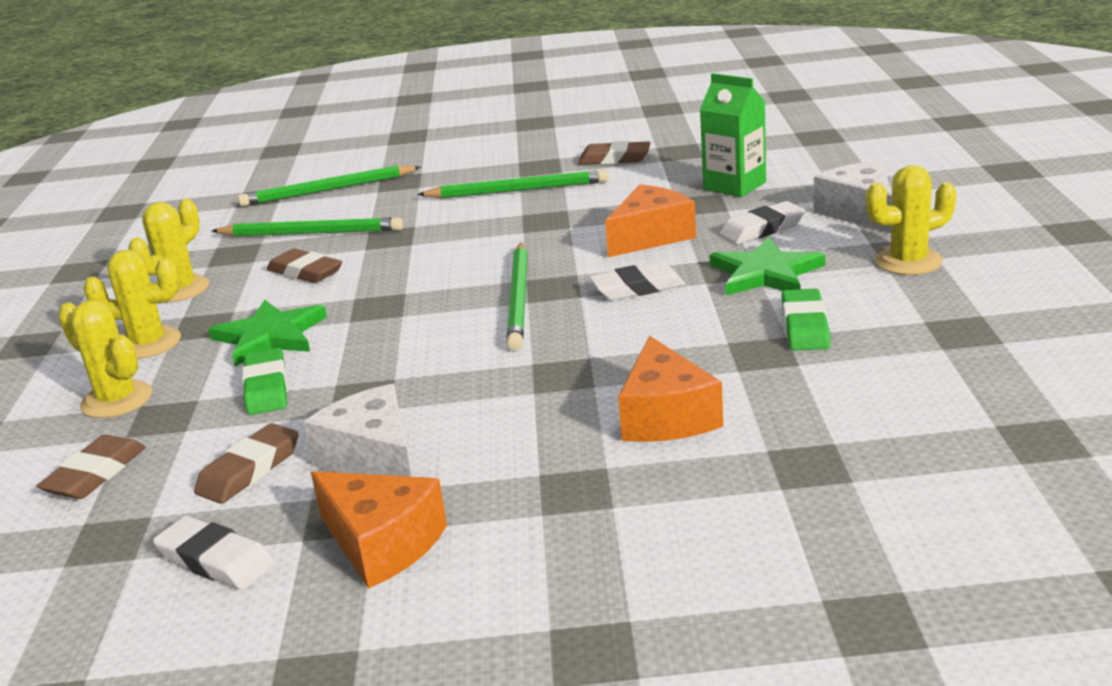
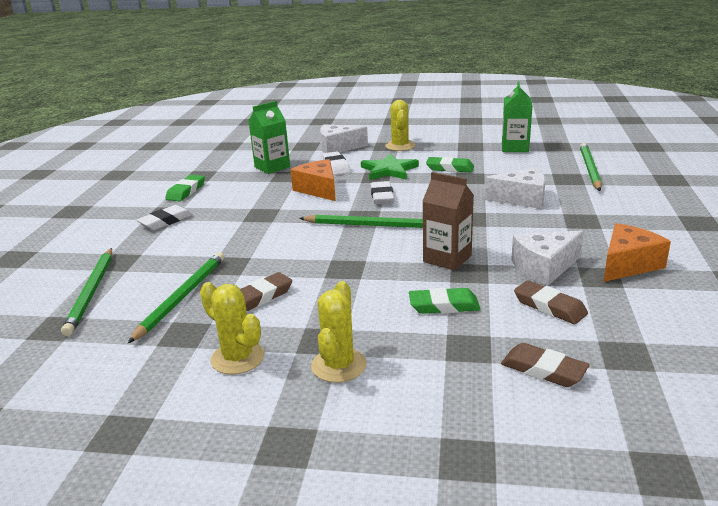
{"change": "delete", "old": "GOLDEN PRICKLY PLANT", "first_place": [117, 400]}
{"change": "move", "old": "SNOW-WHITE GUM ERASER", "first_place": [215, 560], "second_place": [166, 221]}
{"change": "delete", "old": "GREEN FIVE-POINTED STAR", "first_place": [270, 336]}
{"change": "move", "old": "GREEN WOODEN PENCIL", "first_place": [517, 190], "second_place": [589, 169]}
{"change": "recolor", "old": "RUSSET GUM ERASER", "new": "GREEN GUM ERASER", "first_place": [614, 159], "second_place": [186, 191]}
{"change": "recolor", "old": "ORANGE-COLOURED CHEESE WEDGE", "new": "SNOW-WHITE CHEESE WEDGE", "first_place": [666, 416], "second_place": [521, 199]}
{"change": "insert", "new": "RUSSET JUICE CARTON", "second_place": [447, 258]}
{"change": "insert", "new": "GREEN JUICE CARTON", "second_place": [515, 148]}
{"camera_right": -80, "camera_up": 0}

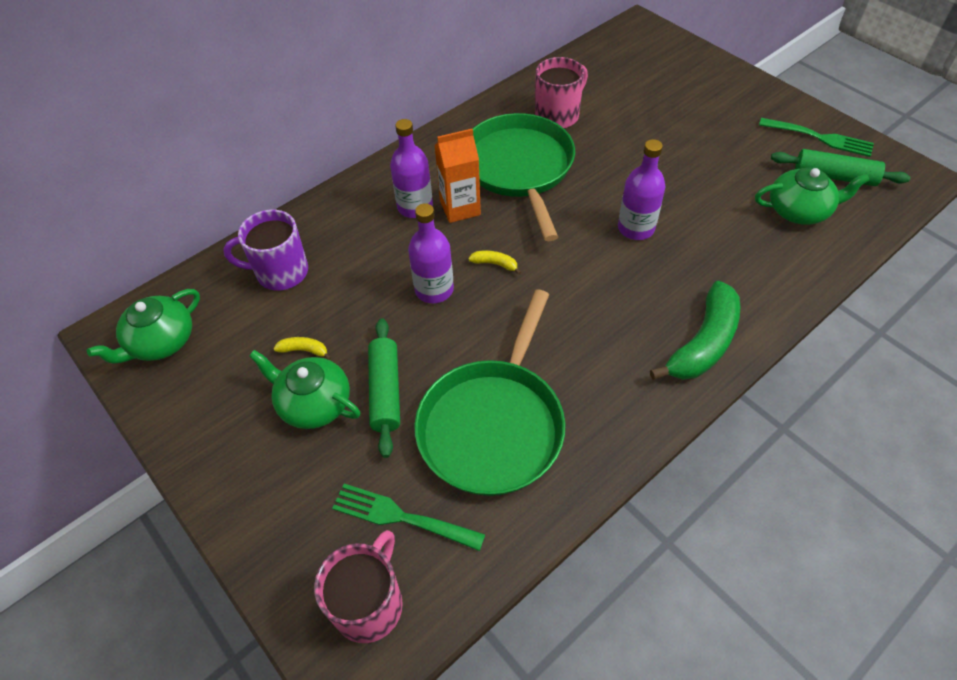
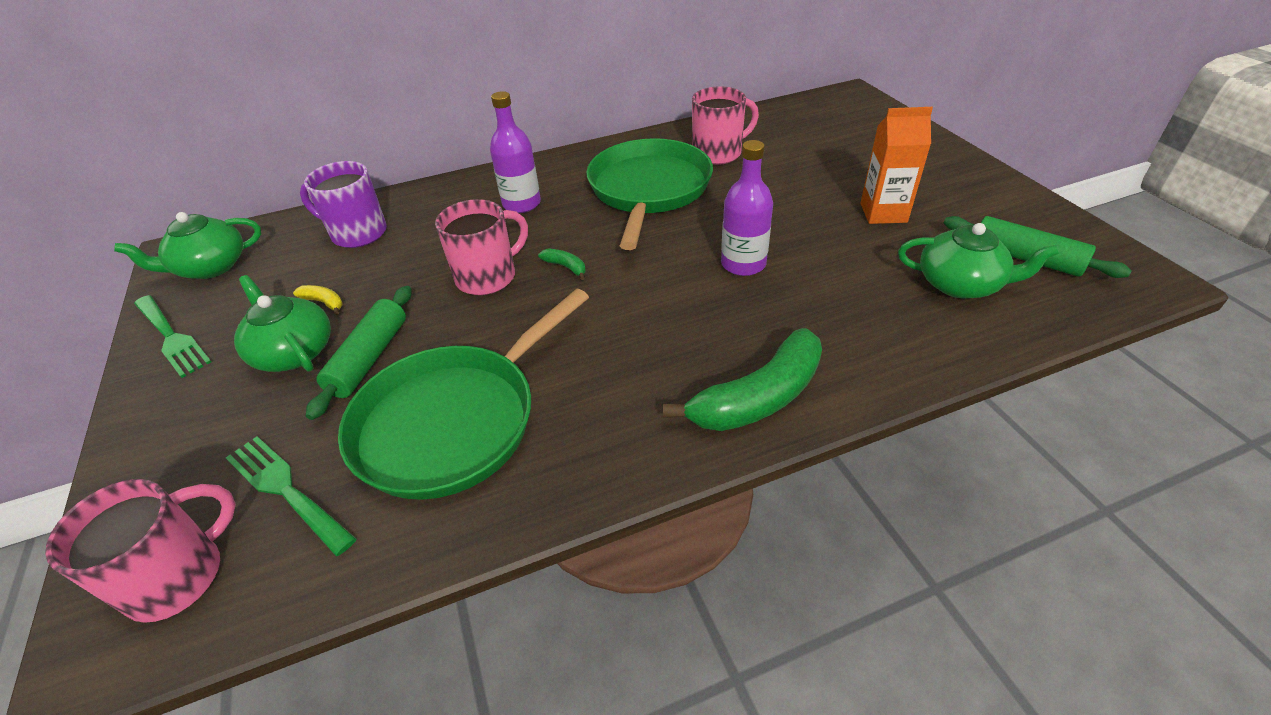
{"change": "replace", "old": "PURPLE DRINK BOTTLE", "new": "ROSE-PINK COFFEE MUG", "first_place": [434, 289], "second_place": [488, 277]}
{"change": "move", "old": "ORANGE-COLOURED JUICE CARTON", "first_place": [460, 208], "second_place": [883, 213]}
{"change": "recolor", "old": "GOLDEN BANANA", "new": "GREEN BANANA", "first_place": [495, 264], "second_place": [566, 267]}
{"change": "move", "old": "GREEN DINNER FORK", "first_place": [820, 138], "second_place": [171, 337]}
{"camera_right": 20, "camera_up": -10}

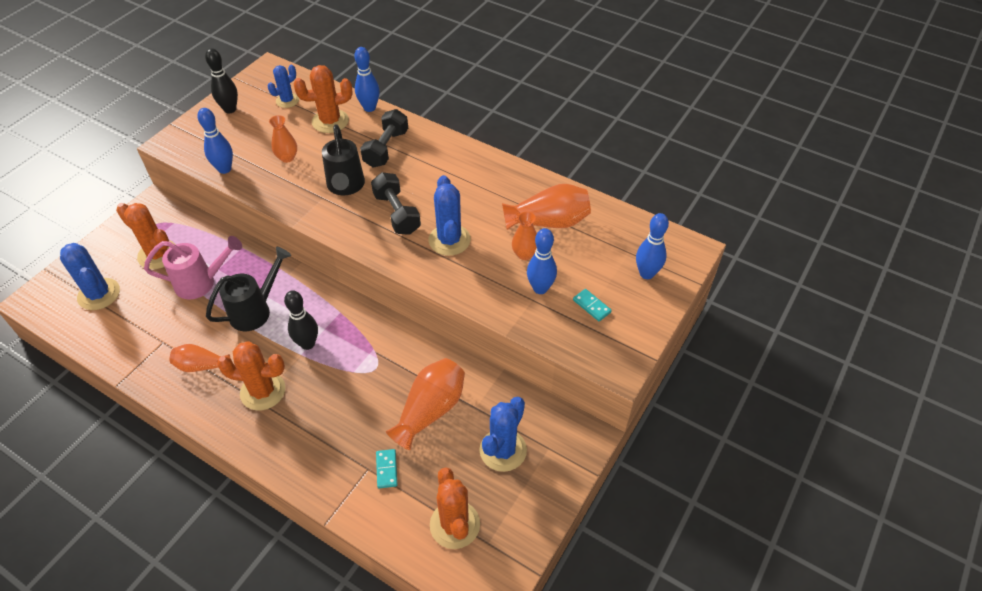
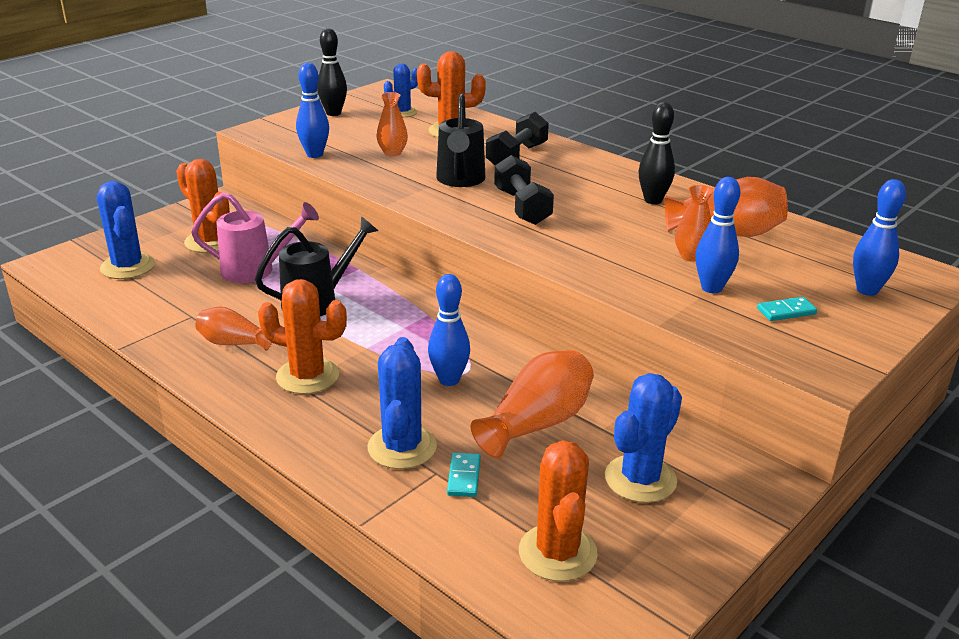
{"change": "move", "old": "BLACK BOWLING PIN", "first_place": [307, 344], "second_place": [653, 200]}
{"change": "move", "old": "BLUE BOWLING PIN", "first_place": [369, 108], "second_place": [449, 380]}
{"change": "move", "old": "BLUE PRICKLY PLANT", "first_place": [449, 240], "second_place": [402, 447]}
{"change": "rotate", "old": "TEAL DOMINO PIECE", "first_place": [591, 306], "second_place": [786, 311], "degrees": -75}
{"camera_right": 10, "camera_up": -20}

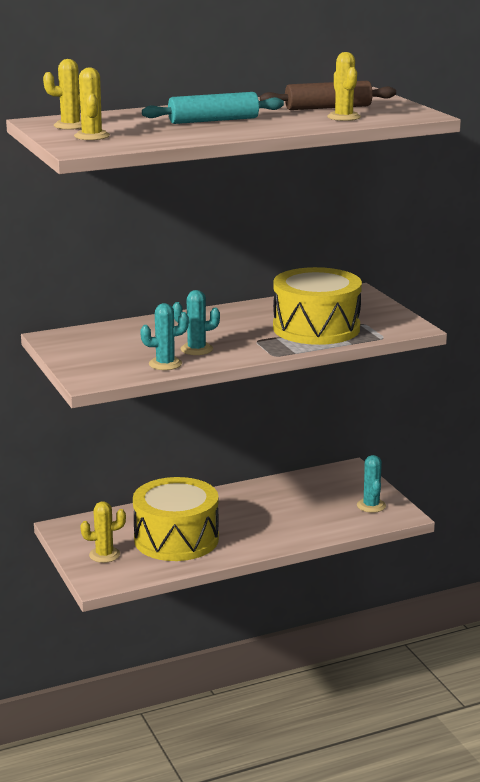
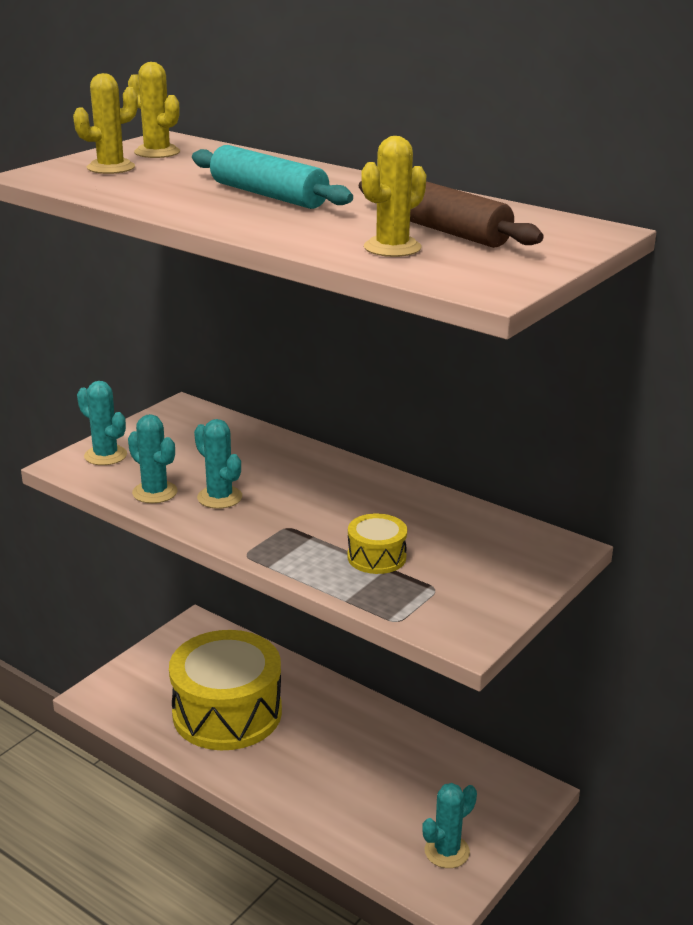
{"change": "delete", "old": "GOLDEN PRICKLY PLANT", "first_place": [104, 555]}
{"change": "resize", "old": "GOLDEN DRUM", "first_place": [316, 328], "second_place": [376, 557], "factor": 0.43}
{"change": "insert", "new": "TEAL PRICKLY PLANT", "second_place": [105, 455]}
{"camera_right": 60, "camera_up": 5}

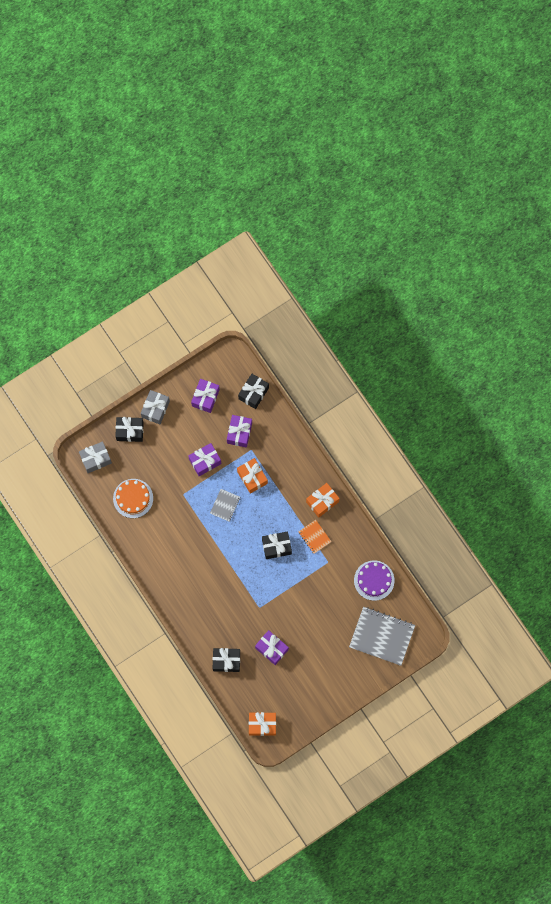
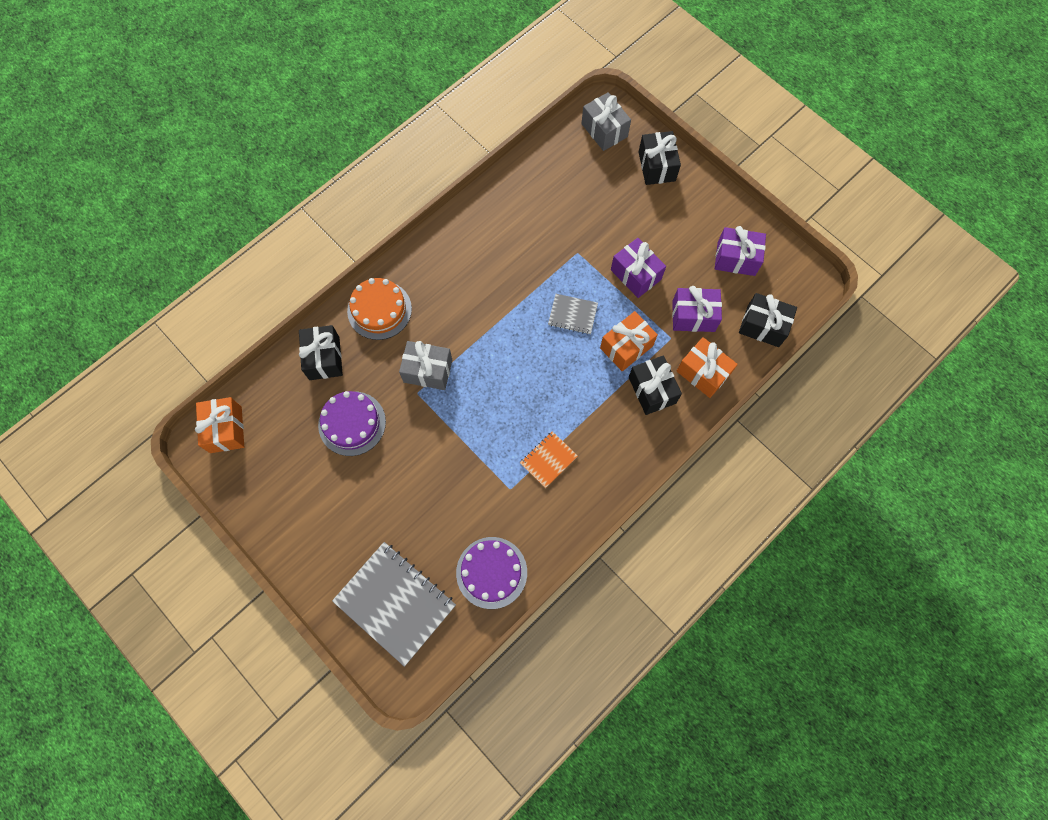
{"change": "move", "old": "ORANGE-COLOURED LAYER CAKE", "first_place": [133, 498], "second_place": [379, 310]}
{"change": "move", "old": "ASH-GREY PRESENT", "first_place": [155, 409], "second_place": [428, 371]}
{"change": "replace", "old": "PURPLE PRESENT", "new": "PURPLE LAYER CAKE", "first_place": [271, 649], "second_place": [352, 423]}
{"change": "move", "old": "BLACK PRESENT", "first_place": [276, 547], "second_place": [652, 390]}
{"change": "move", "old": "ORANGE-COLOURED PRESENT", "first_place": [322, 502], "second_place": [703, 373]}
{"change": "rotate", "old": "ASH-GREY NOTEPAD", "first_place": [382, 636], "second_place": [395, 603], "degrees": -60}
{"camera_right": 80, "camera_up": -5}

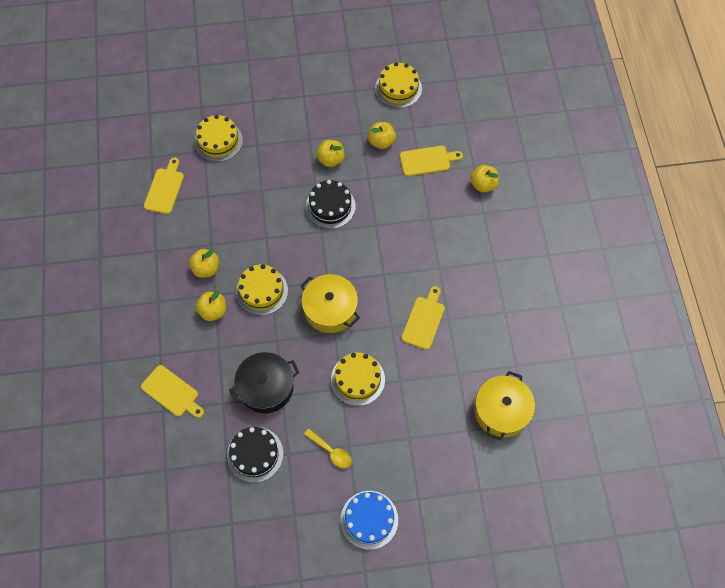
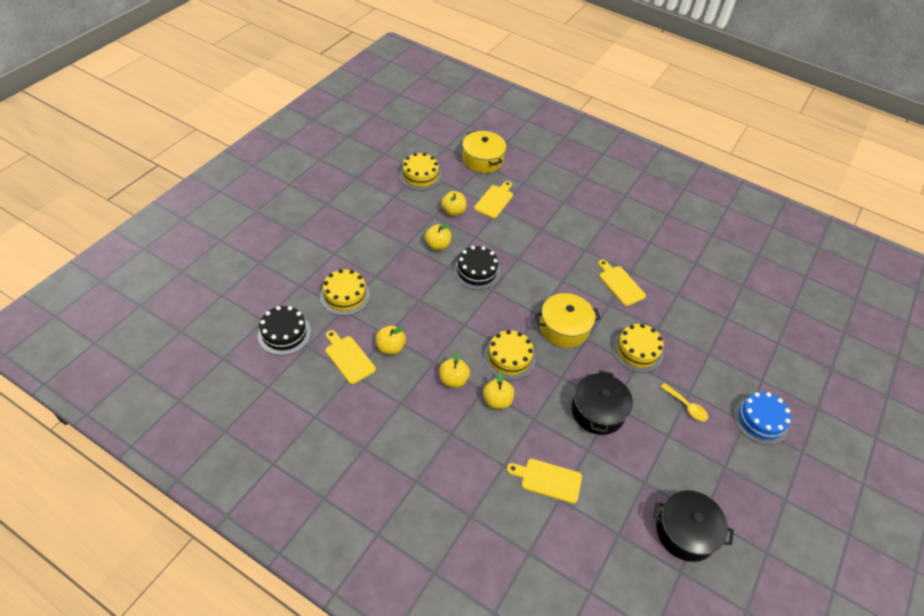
{"change": "rotate", "old": "GOLDEN CUTTING BOARD", "first_place": [172, 392], "second_place": [548, 480], "degrees": -150}
{"change": "move", "old": "BLACK LAYER CAKE", "first_place": [255, 454], "second_place": [284, 333]}
{"change": "rotate", "old": "GOLDEN SPOON", "first_place": [331, 451], "second_place": [686, 406], "degrees": 60}
{"change": "move", "old": "GOLDEN APPLE", "first_place": [483, 185], "second_place": [390, 347]}
{"change": "move", "old": "GOLDEN POT", "first_place": [501, 411], "second_place": [482, 160]}
{"change": "insert", "new": "BLACK POT", "second_place": [685, 532]}
{"camera_right": -55, "camera_up": -15}

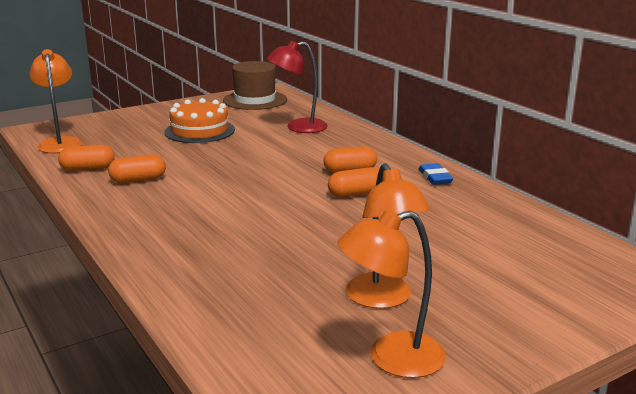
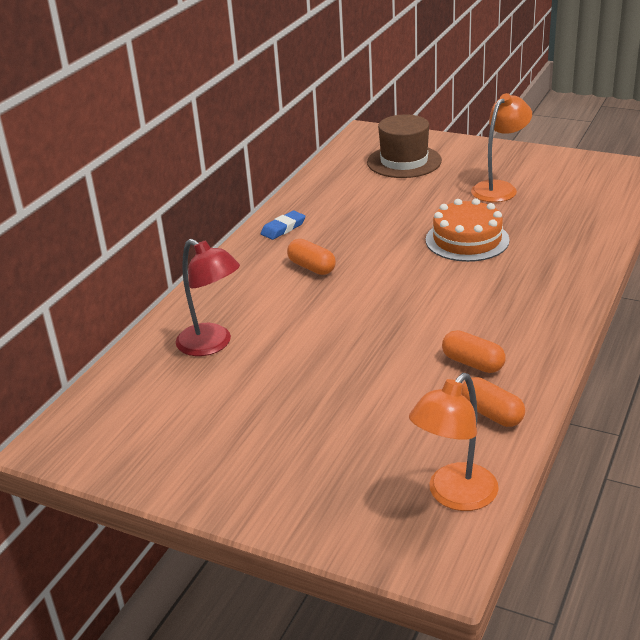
{"change": "move", "old": "ORANGE-COLOURED LAYER CAKE", "first_place": [199, 131], "second_place": [467, 240]}
{"change": "move", "old": "RUSSET TOP HAT", "first_place": [255, 100], "second_place": [404, 161]}
{"change": "delete", "old": "ORANGE-COLOURED PILL", "first_place": [355, 194]}
{"change": "delete", "old": "ORANGE-COLOURED LAMP", "first_place": [391, 358]}
{"camera_right": -120, "camera_up": 10}

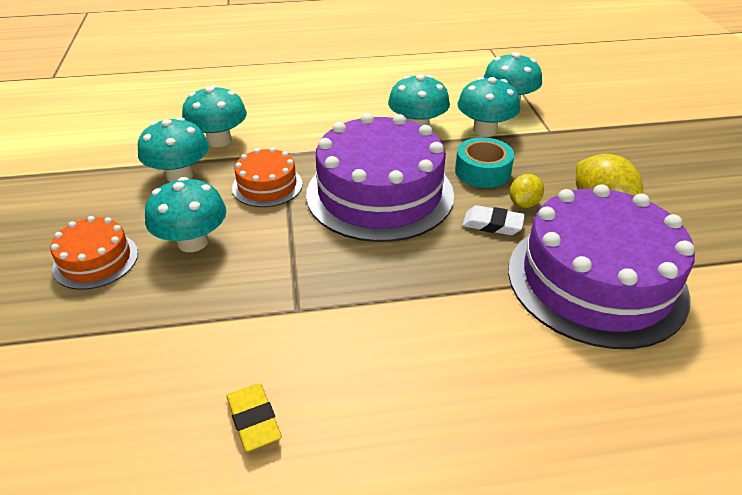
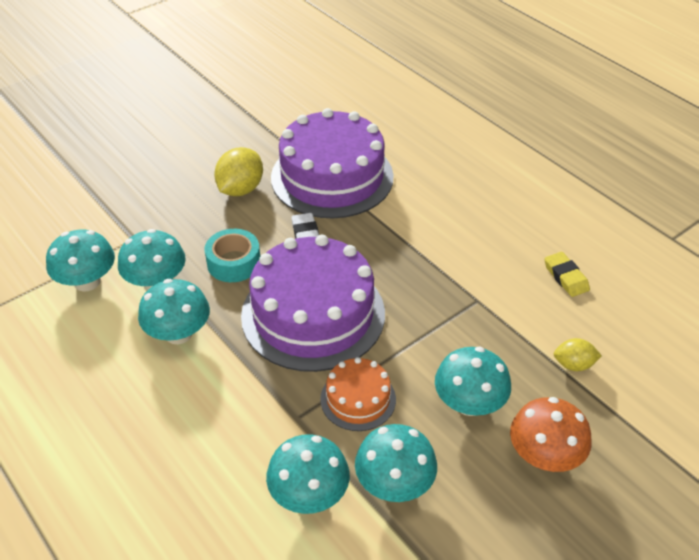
{"change": "replace", "old": "ORANGE-COLOURED LAYER CAKE", "new": "ORANGE-COLOURED FUNGUS", "first_place": [96, 260], "second_place": [544, 456]}
{"change": "rotate", "old": "GOLDEN GUM ERASER", "first_place": [254, 420], "second_place": [565, 277], "degrees": -60}
{"change": "move", "old": "GOLDEN TOY LEMON", "first_place": [524, 204], "second_place": [573, 365]}
{"camera_right": -120, "camera_up": 5}

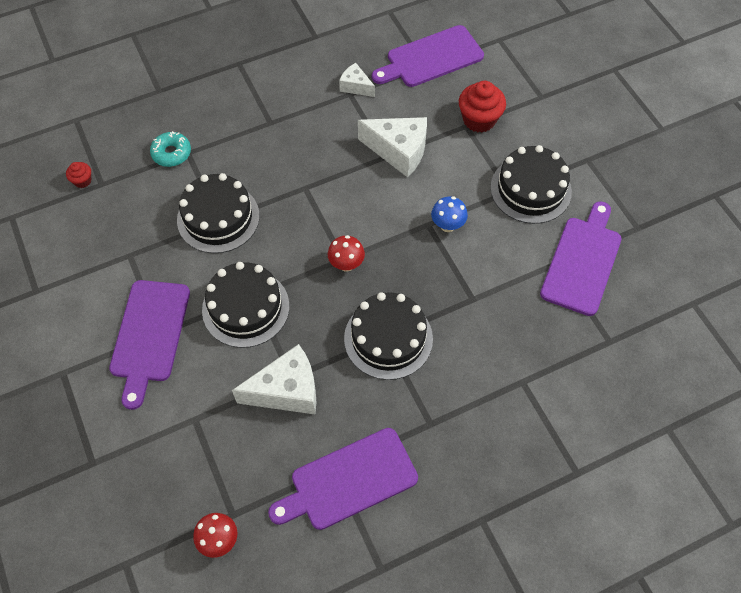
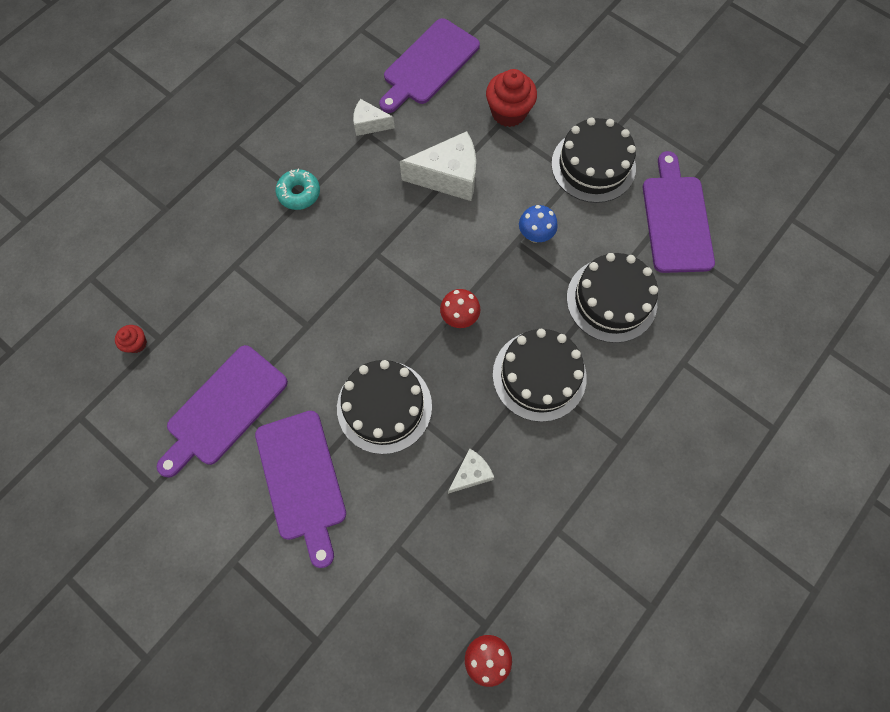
{"change": "move", "old": "TEAL DOUGHNUT", "first_place": [171, 153], "second_place": [299, 193]}
{"change": "move", "old": "BLACK LAYER CAKE", "first_place": [218, 218], "second_place": [611, 300]}
{"change": "resize", "old": "SNOW-WHITE CHEESE WEDGE", "first_place": [287, 390], "second_place": [471, 473], "factor": 0.55}
{"change": "move", "old": "PURPLE CUTTING BOARD", "first_place": [348, 480], "second_place": [224, 409]}
{"camera_right": -25, "camera_up": 10}

